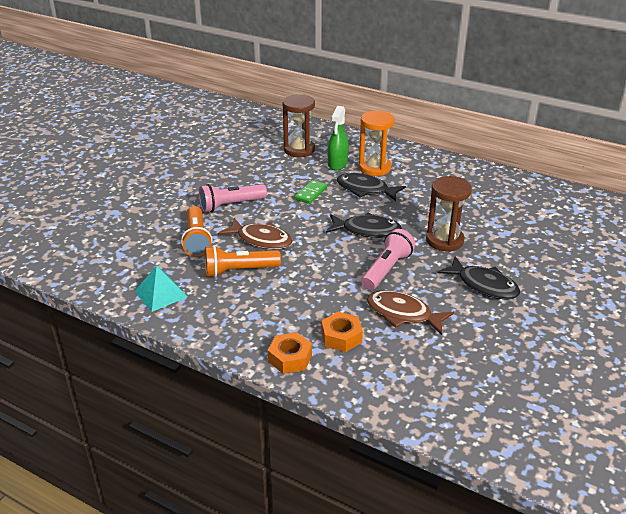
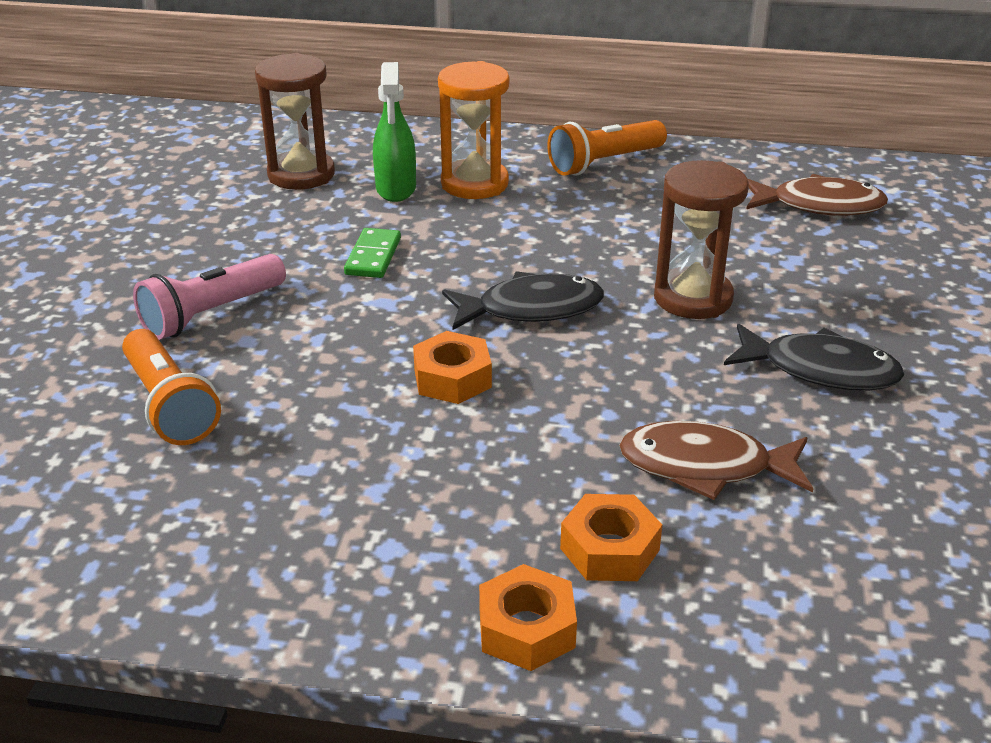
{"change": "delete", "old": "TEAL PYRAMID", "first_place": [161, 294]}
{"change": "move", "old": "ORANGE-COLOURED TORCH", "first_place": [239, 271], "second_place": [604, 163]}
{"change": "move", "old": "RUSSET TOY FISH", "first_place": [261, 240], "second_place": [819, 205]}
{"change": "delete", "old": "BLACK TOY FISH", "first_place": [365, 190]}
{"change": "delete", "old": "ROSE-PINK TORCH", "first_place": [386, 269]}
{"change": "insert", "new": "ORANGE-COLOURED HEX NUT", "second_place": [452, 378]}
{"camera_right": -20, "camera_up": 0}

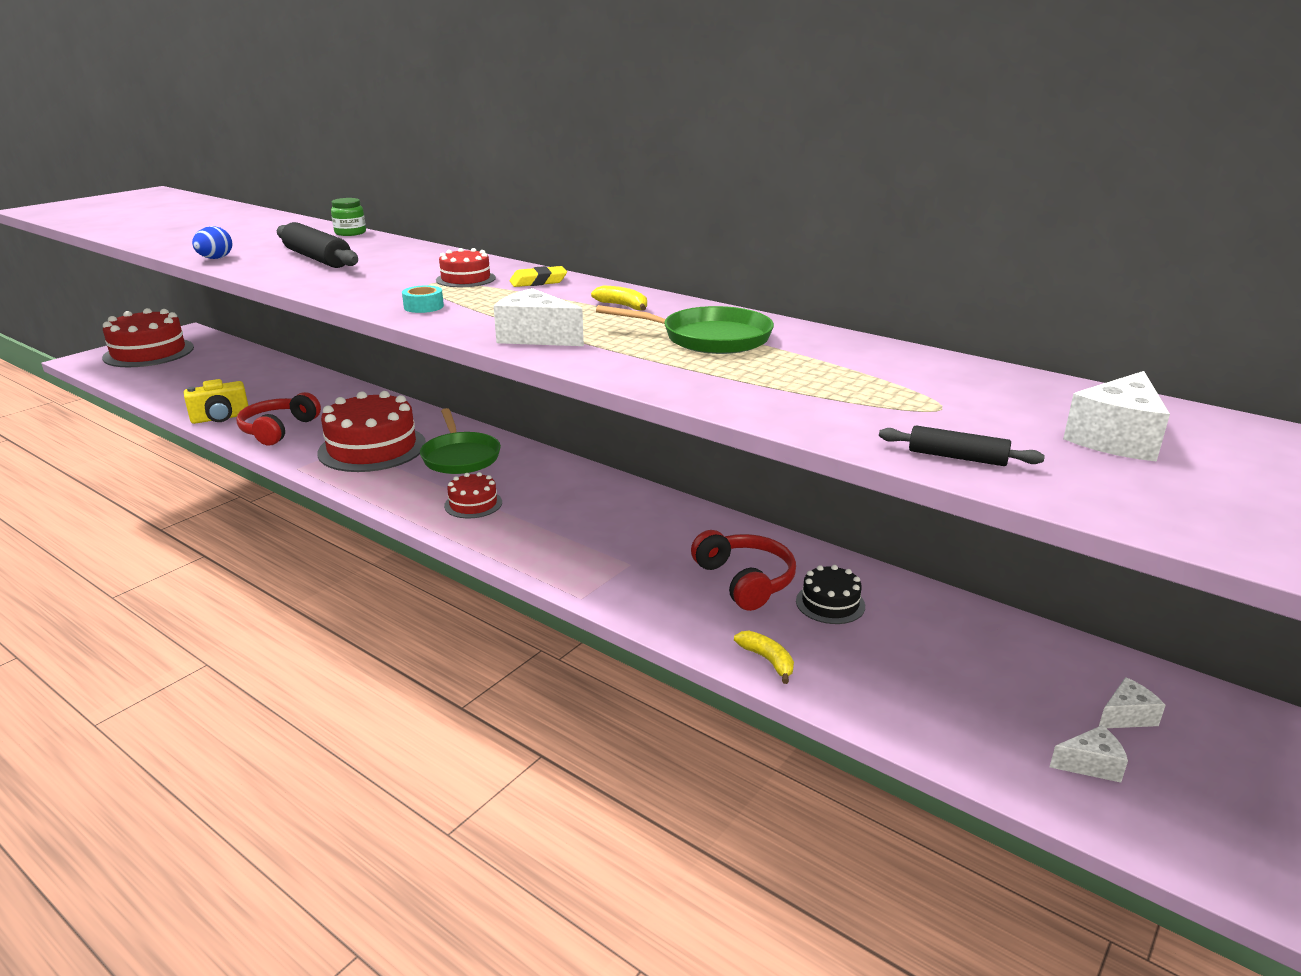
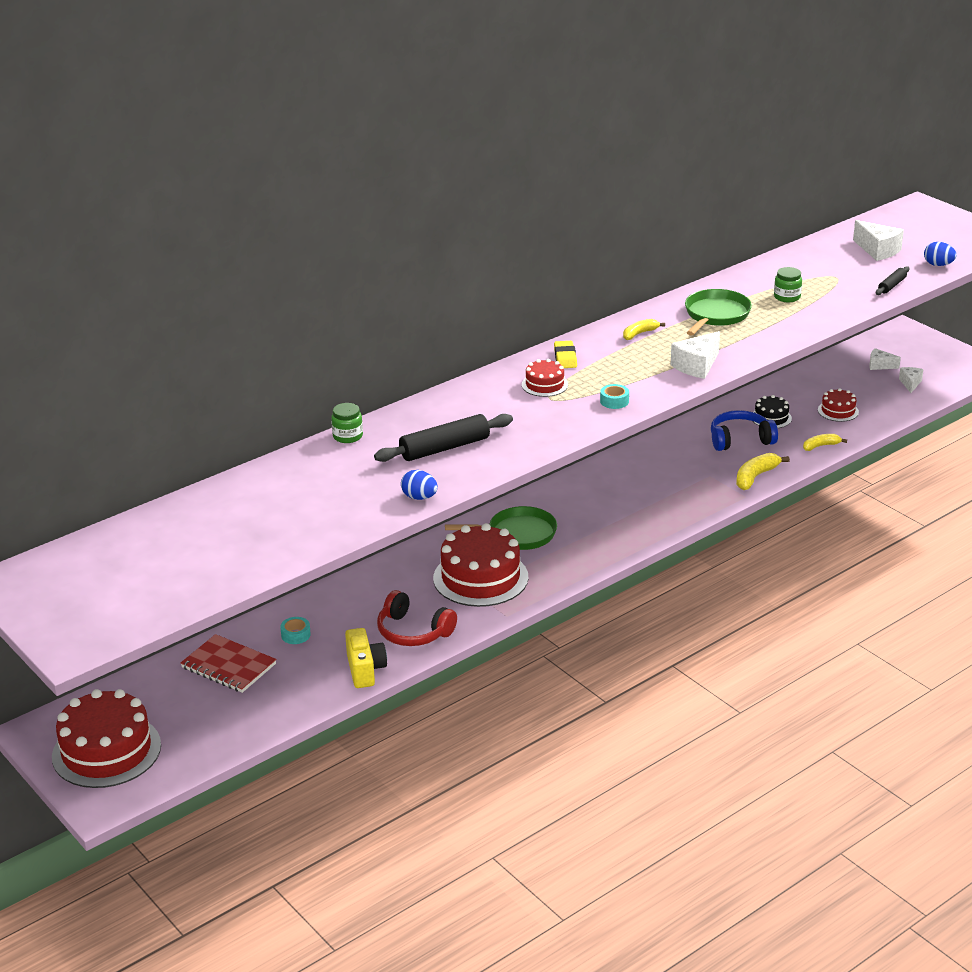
{"change": "move", "old": "SCARLET LAYER CAKE", "first_place": [473, 504], "second_place": [838, 411]}
{"change": "recolor", "old": "SCARLET HEADSET", "new": "BLUE HEADSET", "first_place": [745, 581], "second_place": [740, 439]}
{"change": "rotate", "old": "SNOW-WHITE CHEESE WEDGE", "first_place": [1126, 716], "second_place": [880, 365], "degrees": -60}
{"change": "insert", "new": "SCARLET NOTEPAD", "second_place": [229, 666]}
{"change": "insert", "new": "TEAL STICKY TAPE", "second_place": [296, 635]}
{"change": "insert", "new": "GOLDEN BANANA", "second_place": [755, 477]}
{"change": "insert", "new": "GREEN PRESERVE JAR", "second_place": [787, 297]}
{"change": "insert", "new": "BLUE TOY EGG", "second_place": [938, 265]}
{"camera_right": -75, "camera_up": 5}

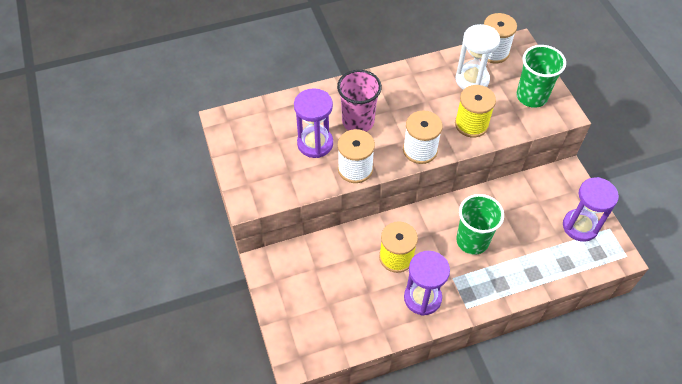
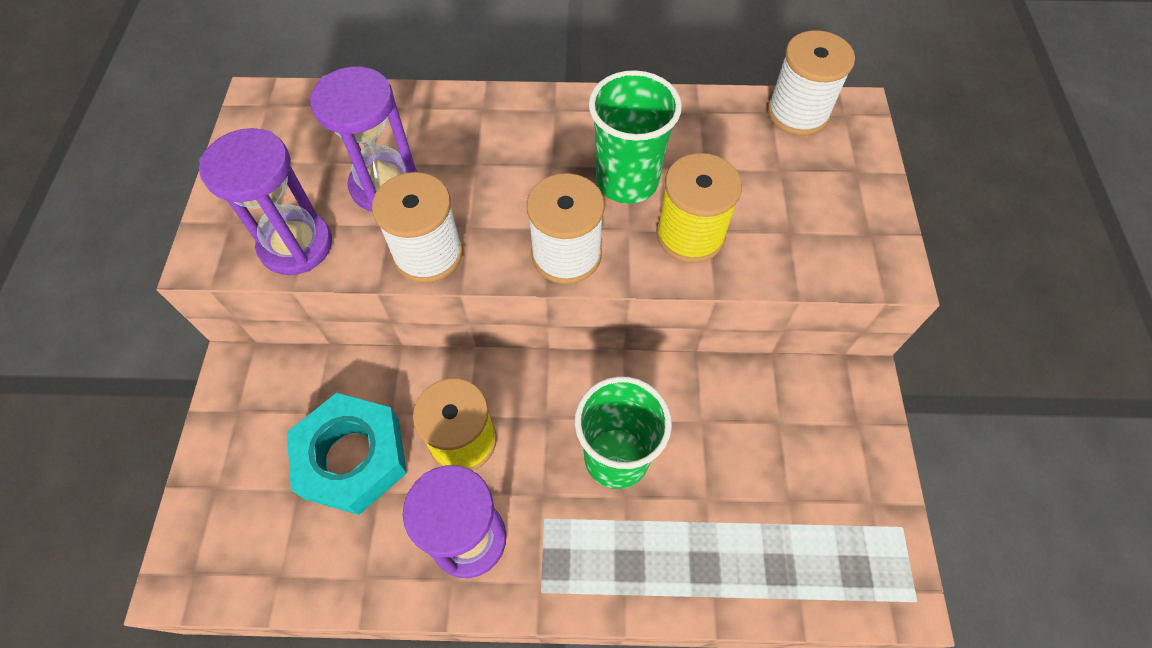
{"change": "delete", "old": "ROSE-PINK CUP", "first_place": [358, 121]}
{"change": "delete", "old": "SNOW-WHITE SAND TIMER", "first_place": [472, 80]}
{"change": "move", "old": "GREEN CUP", "first_place": [531, 96], "second_place": [627, 181]}
{"change": "move", "old": "PURPLE SAND TIMER", "first_place": [580, 226], "second_place": [296, 245]}
{"change": "insert", "new": "TEAL HEX NUT", "second_place": [352, 458]}
{"camera_right": 20, "camera_up": 5}

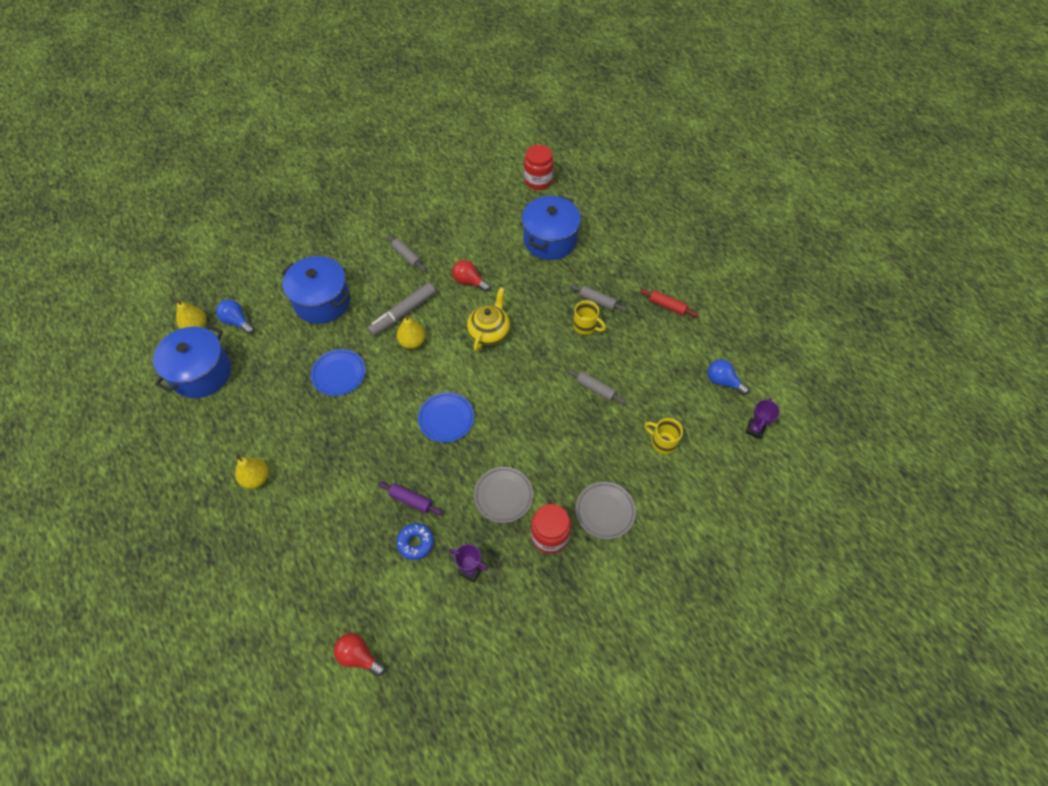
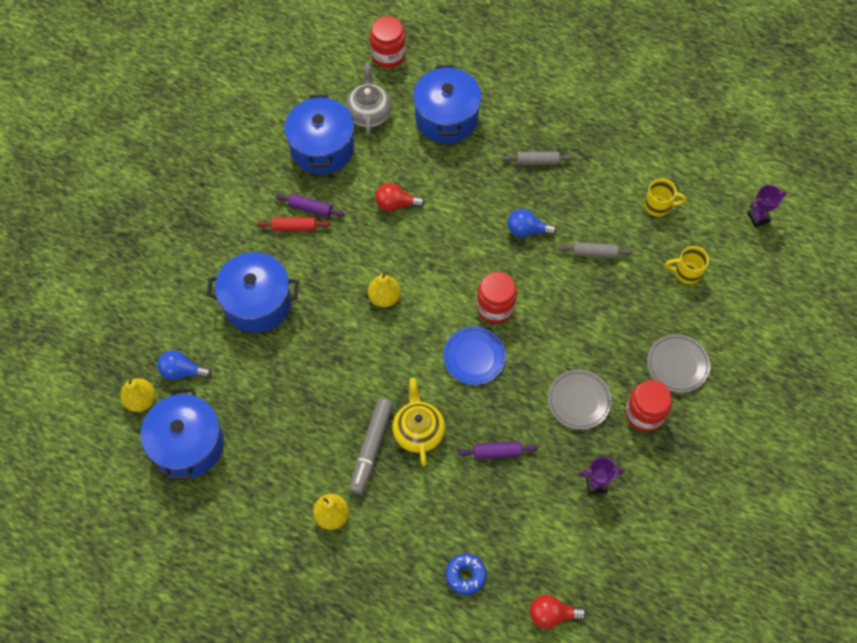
{"change": "delete", "old": "BLUE FLAT DISH", "first_place": [339, 374]}
{"change": "move", "old": "ASH-GREY MARKER PEN", "first_place": [403, 313], "second_place": [371, 448]}
{"change": "recolor", "old": "ASH-GREY DOUGH ROLLER", "new": "PURPLE DOUGH ROLLER", "first_place": [407, 256], "second_place": [310, 208]}
{"change": "move", "old": "BLUE DOUGHNUT", "first_place": [415, 543], "second_place": [465, 575]}
{"change": "move", "old": "GOLDEN TEAPOT", "first_place": [489, 332], "second_place": [418, 431]}
{"change": "move", "old": "GOLDEN COFFEE MUG", "first_place": [586, 326], "second_place": [658, 205]}
{"change": "move", "old": "SCARLET DOUGH ROLLER", "first_place": [667, 306], "second_place": [294, 227]}
{"change": "move", "old": "BLUE LIGHTBULB", "first_place": [723, 381], "second_place": [527, 230]}
{"change": "rotate", "old": "PURPLE AWARD CUP", "first_place": [755, 429], "second_place": [758, 217], "degrees": 75}
{"change": "insert", "new": "BLUE POT", "second_place": [322, 148]}
{"change": "insert", "new": "ASH-GREY TEAPOT", "second_place": [369, 113]}
{"change": "insert", "new": "SCARLET PRESERVE JAR", "second_place": [495, 307]}
{"camera_right": -30, "camera_up": 5}

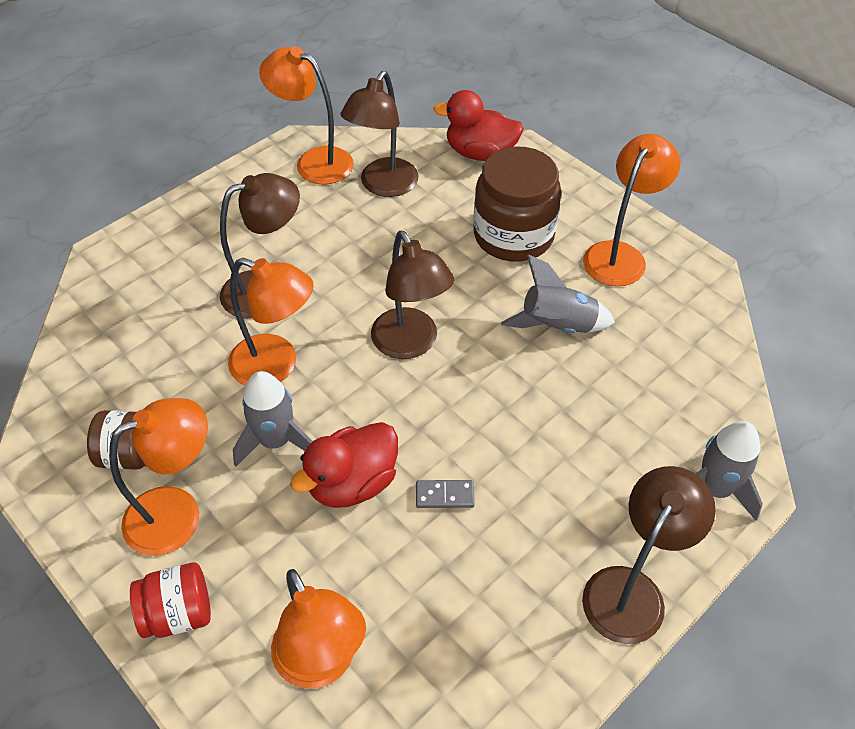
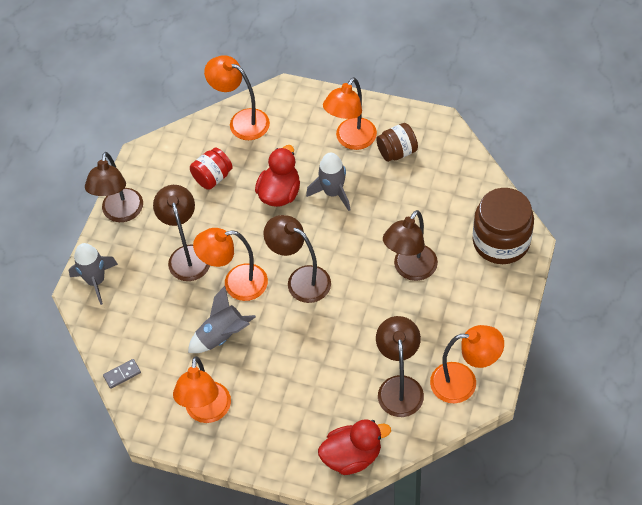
{"change": "move", "old": "SCARLET PRESERVE JAR", "first_place": [178, 613], "second_place": [213, 177]}
{"change": "move", "old": "ORANGE-COLOURED LAMP", "first_place": [276, 366], "second_place": [236, 284]}
{"change": "move", "old": "ASH-GREY DOMINO PIECE", "first_place": [445, 495], "second_place": [122, 374]}
{"change": "move", "old": "RUSSET PRESERVE JAR", "first_place": [513, 235], "second_place": [501, 241]}
{"change": "insert", "new": "RUSSET LAMP", "second_place": [187, 255]}
{"camera_right": 155, "camera_up": 5}

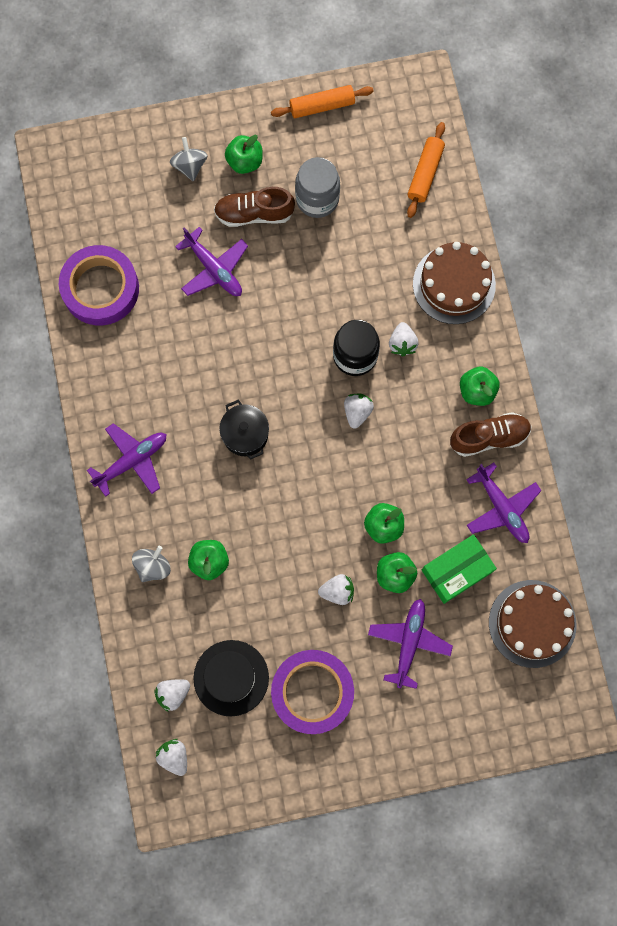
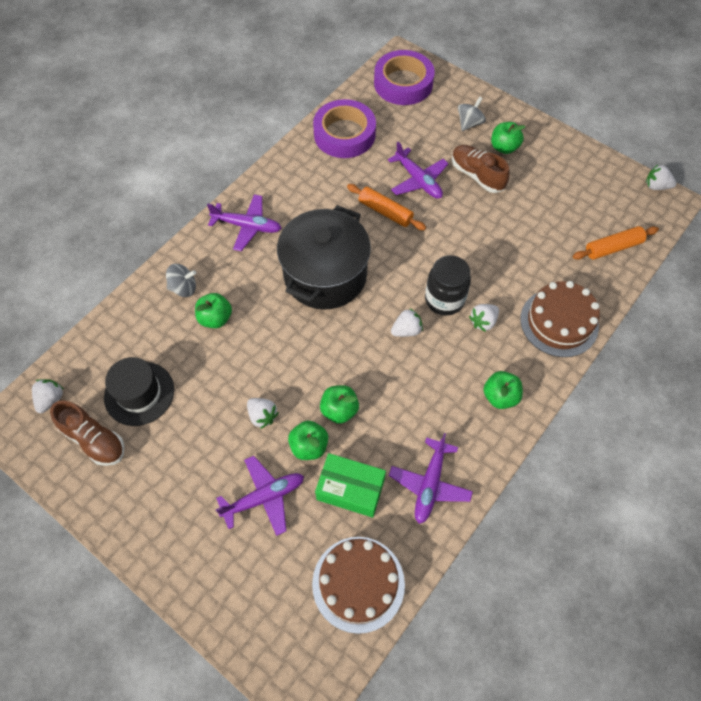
{"change": "move", "old": "SNOW-WHITE STRAWBERRY", "first_place": [173, 693], "second_place": [656, 186]}
{"change": "rotate", "old": "PURPLE AEROPLANE", "first_place": [214, 269], "second_place": [418, 180], "degrees": -45}
{"change": "resize", "old": "BLACK POT", "first_place": [245, 434], "second_place": [325, 275], "factor": 2.06}
{"change": "move", "old": "ORANGE-COLOURED DOUGH ROLLER", "first_place": [322, 106], "second_place": [385, 212]}
{"change": "move", "old": "PURPLE STICKY TAPE", "first_place": [312, 692], "second_place": [403, 83]}
{"change": "delete", "old": "ASH-GREY PRESERVE JAR", "first_place": [317, 199]}
{"change": "move", "old": "RUSSET SNEAKER", "first_place": [489, 437], "second_place": [94, 439]}
{"camera_right": 50, "camera_up": -15}

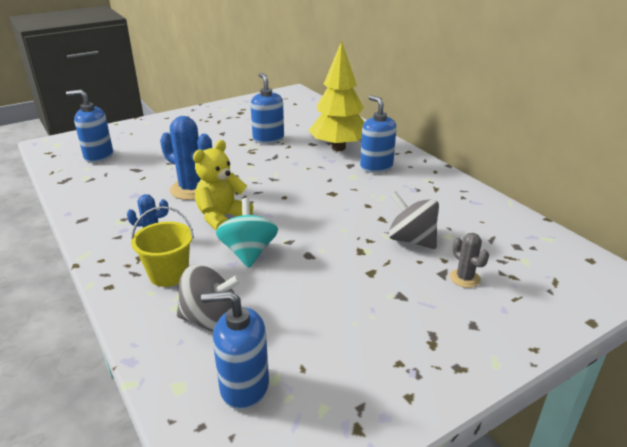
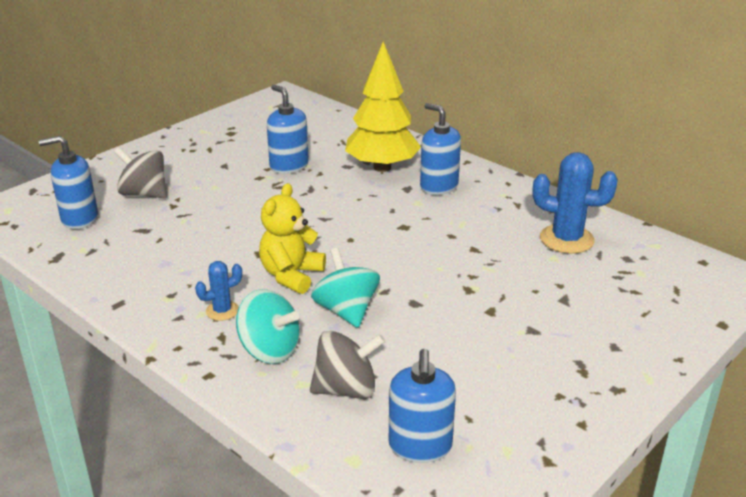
{"change": "replace", "old": "GOLDEN SAND BUCKET", "new": "TEAL WHIRLIGIG", "first_place": [169, 274], "second_place": [269, 350]}
{"change": "move", "old": "BLUE PRICKLY PLANT", "first_place": [192, 189], "second_place": [566, 239]}
{"change": "rotate", "old": "BLUE SOAP DISPENSER", "first_place": [244, 387], "second_place": [420, 446], "degrees": -75}
{"change": "move", "old": "ASH-GREY WHIRLIGIG", "first_place": [411, 240], "second_place": [144, 194]}
{"change": "delete", "old": "ASH-GREY PRICKLY PLANT", "first_place": [464, 278]}
{"camera_right": -15, "camera_up": 0}

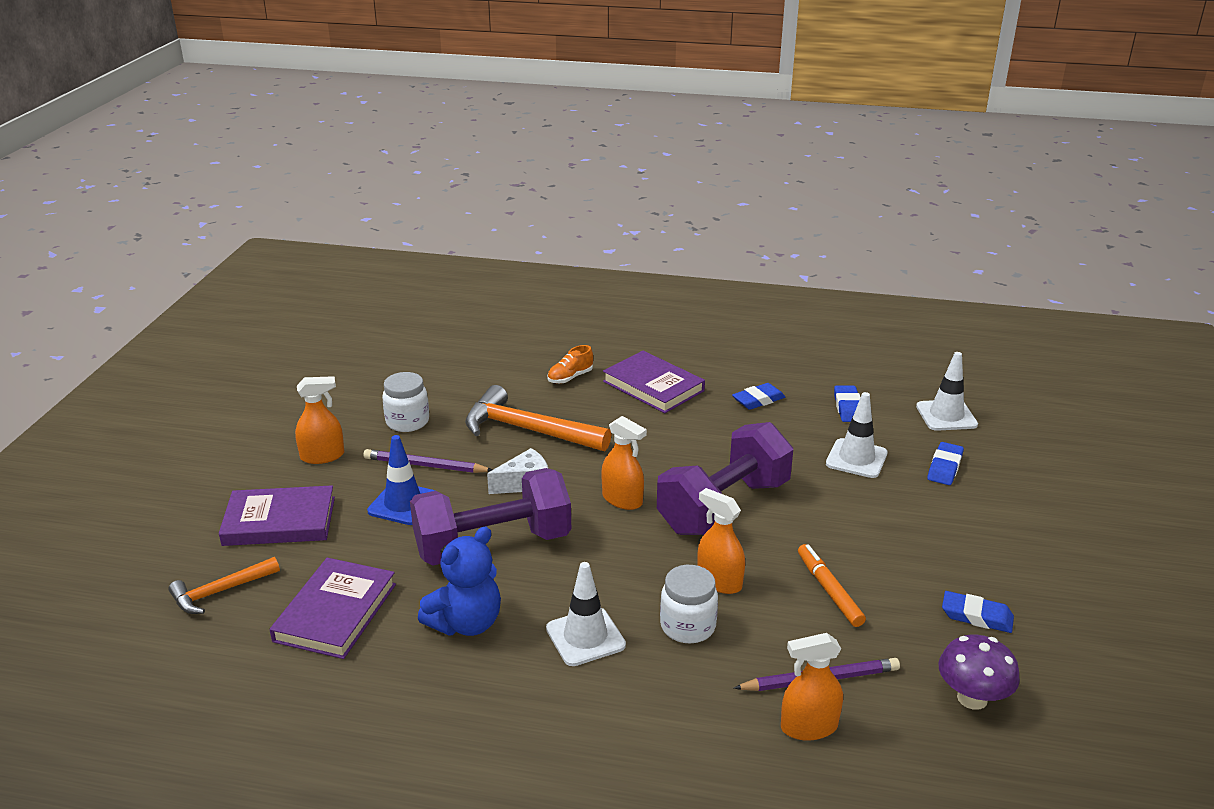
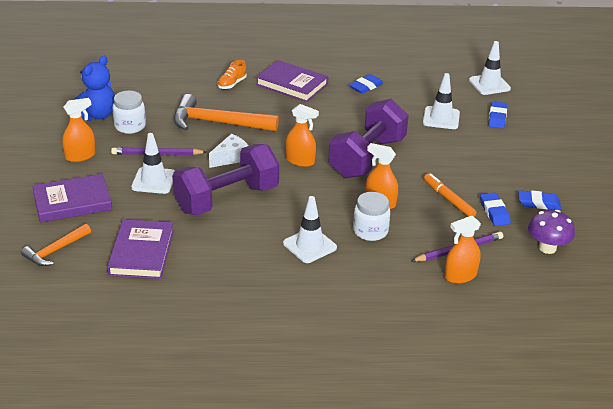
{"change": "recolor", "old": "BLUE ROAD CONE", "new": "SNOW-WHITE ROAD CONE", "first_place": [403, 504], "second_place": [153, 181]}
{"change": "move", "old": "BLUE TEDDY BEAR", "first_place": [466, 623], "second_place": [96, 115]}
{"change": "move", "old": "BLUE GUM ERASER", "first_place": [848, 407], "second_place": [494, 212]}
{"camera_right": -15, "camera_up": 5}

